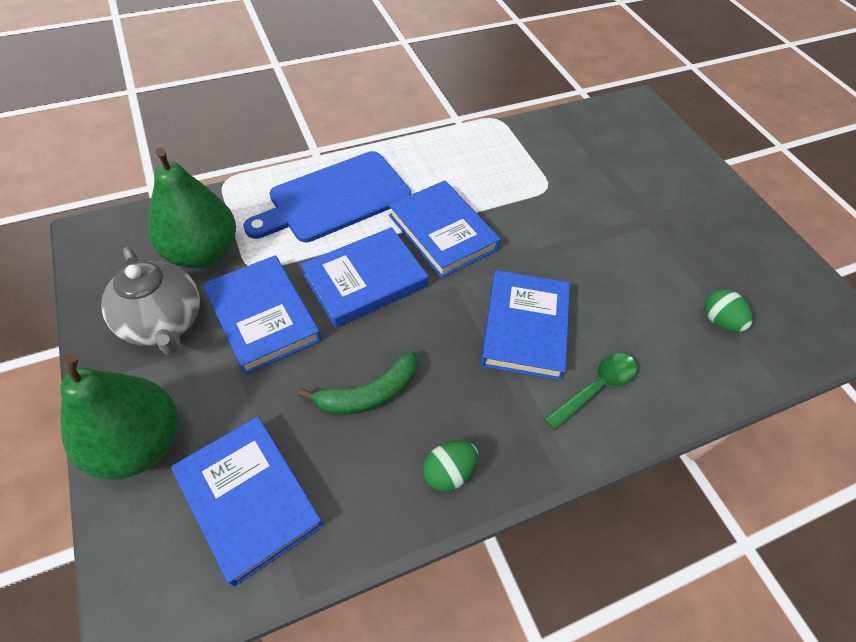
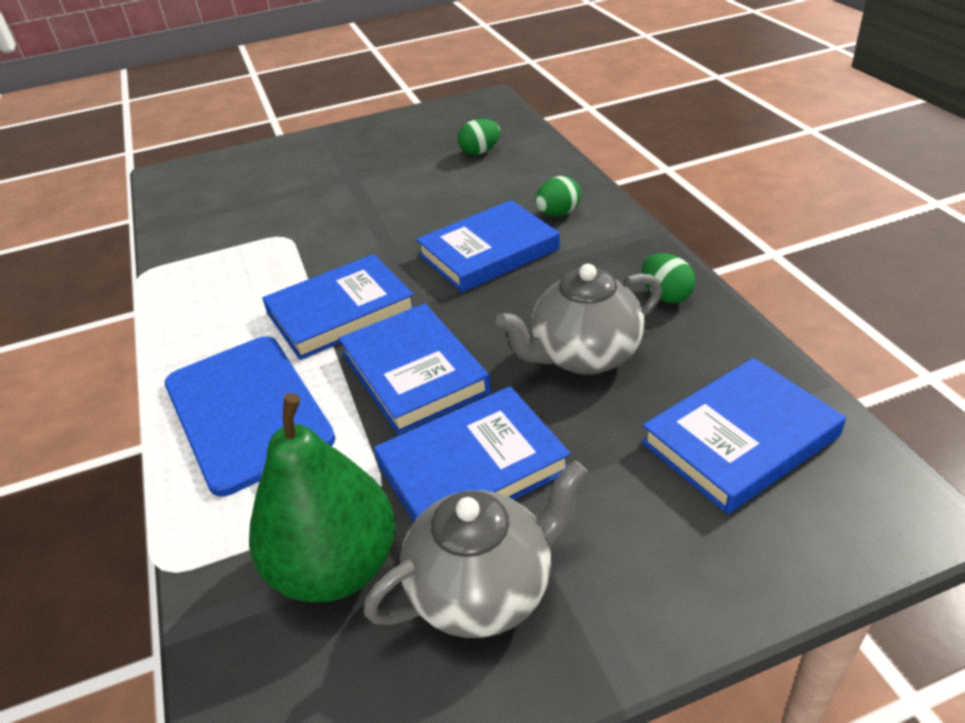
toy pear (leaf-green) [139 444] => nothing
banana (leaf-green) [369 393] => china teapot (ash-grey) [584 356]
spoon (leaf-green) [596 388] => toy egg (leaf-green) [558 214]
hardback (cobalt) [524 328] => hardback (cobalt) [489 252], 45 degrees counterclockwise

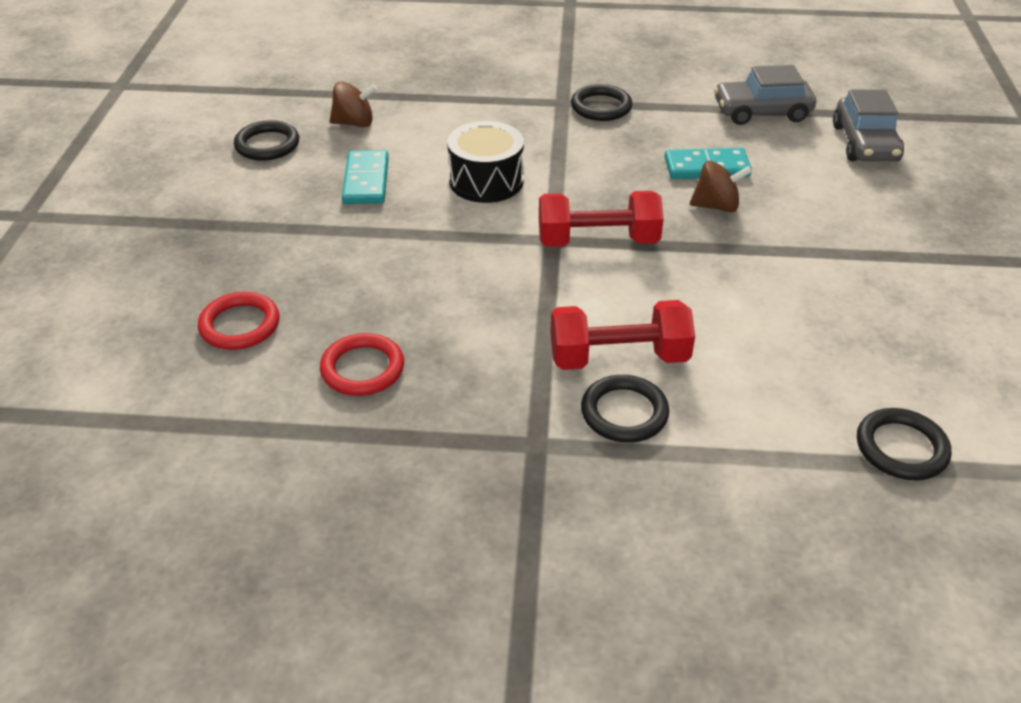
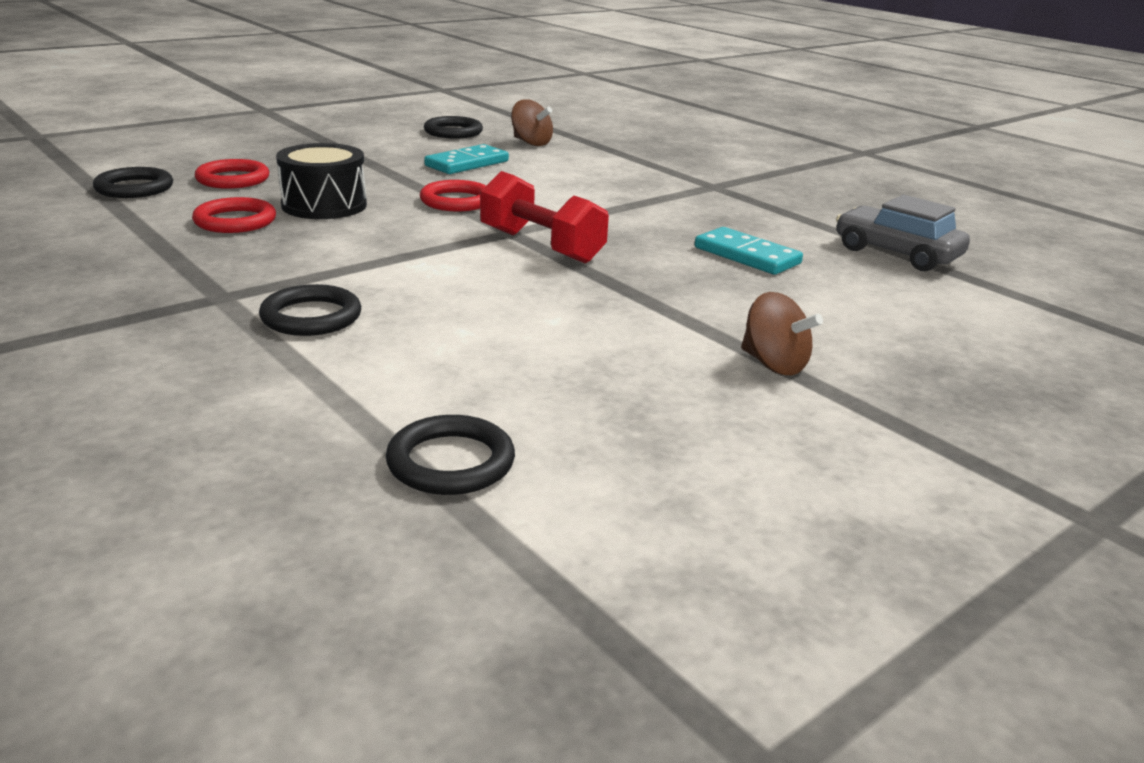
hand weight (red) [618 358] => nothing
toy car (ash-grey) [864 143] => nothing
nothing => torus (red) [456 201]
snare drum (ebony) [486 181] => snare drum (ebony) [324 205], moved
torus (ebony) [601 107] => torus (ebony) [134 188], moved
whirligig (russet) [716 206] => whirligig (russet) [774 365], moved

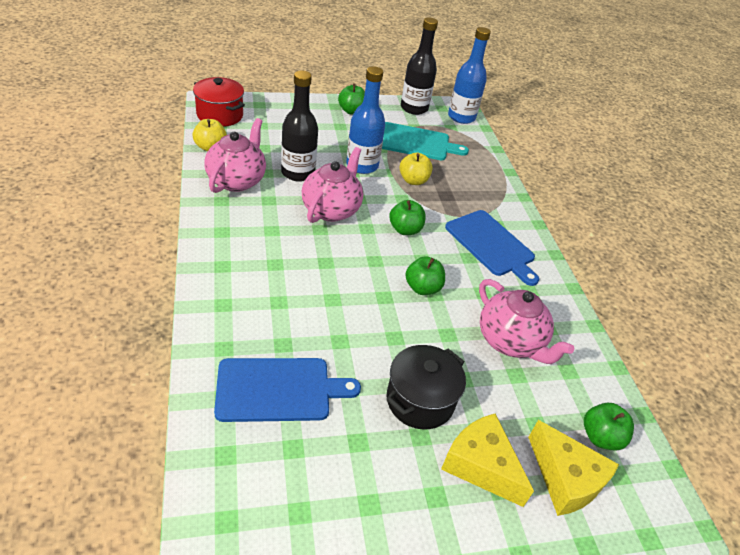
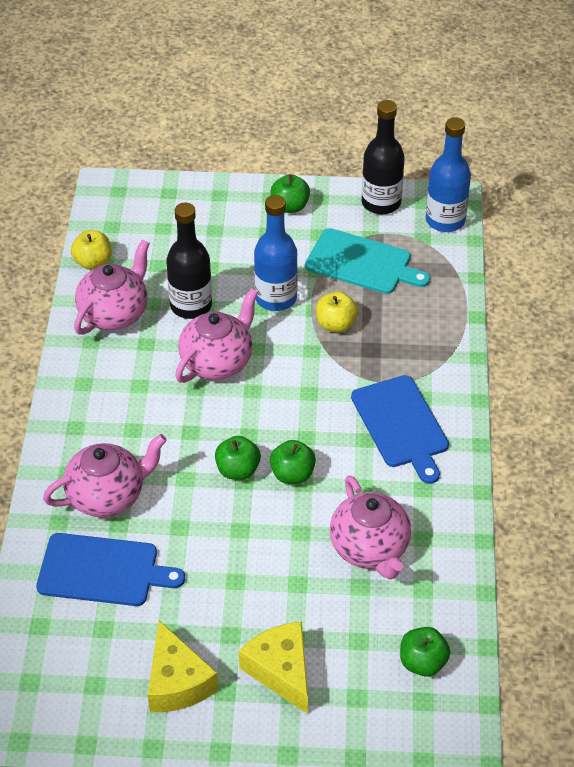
cooking pot (red) [220 115] => nothing
cooking pot (ebony) [420 400] => nothing
nothing => china teapot (pink) [107 496]
apple (leaf-green) [405 230] => apple (leaf-green) [238 470], moved
piece of cheese (bright yellow) [565 479] => piece of cheese (bright yellow) [177 682], moved

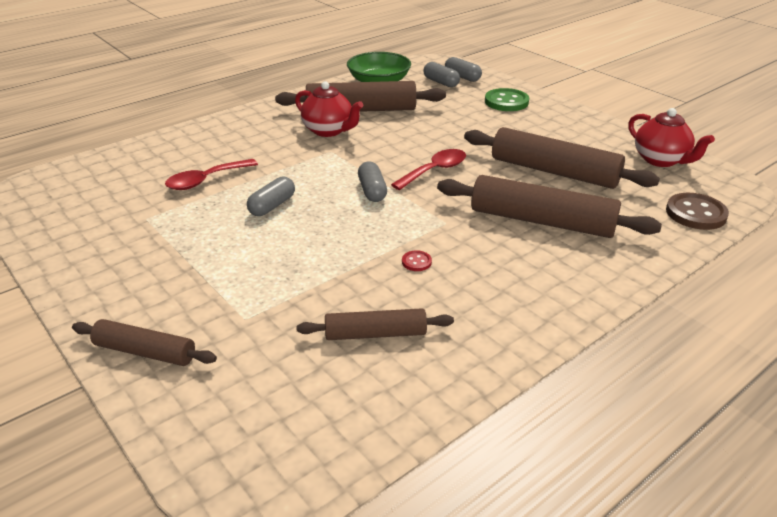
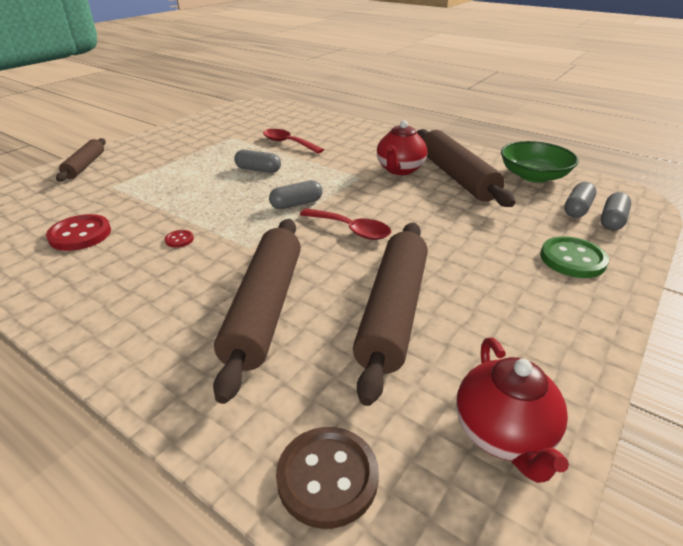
rolling pin (russet) [376 334] => sewing button (red) [80 234]
china teapot (red) [661 160] => china teapot (red) [503 434], 45 degrees counterclockwise

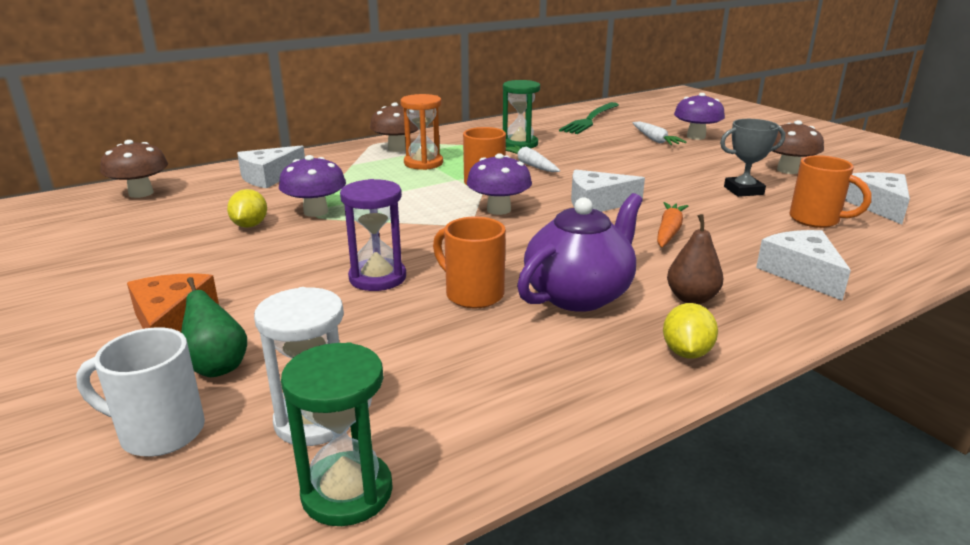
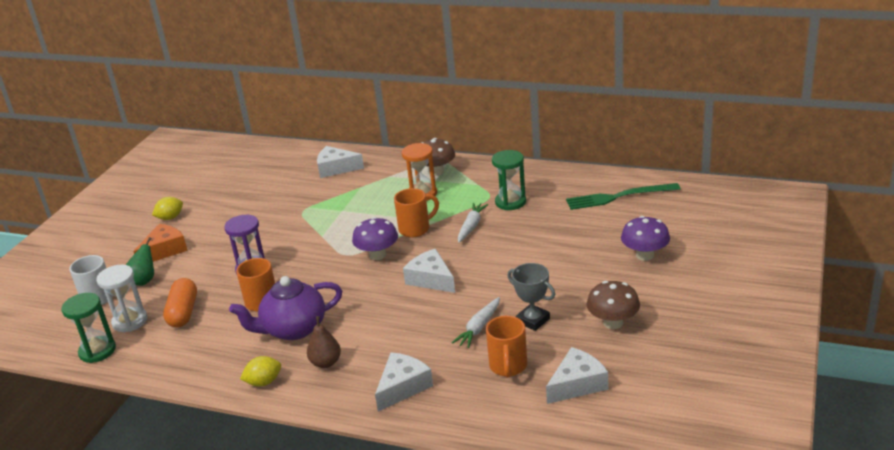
mushroom (russet) [141 193] => nothing
mushroom (purple) [315 212] => nothing
toy carrot (orange) [669 232] => nothing
nothing => pill (orange) [183 312]
citrus fruit (bright yellow) [250 225] => citrus fruit (bright yellow) [170 218], moved
toy carrot (white) [654 140] => toy carrot (white) [479 327], moved
china teapot (purple) [579 295] => china teapot (purple) [293 329], 150 degrees clockwise

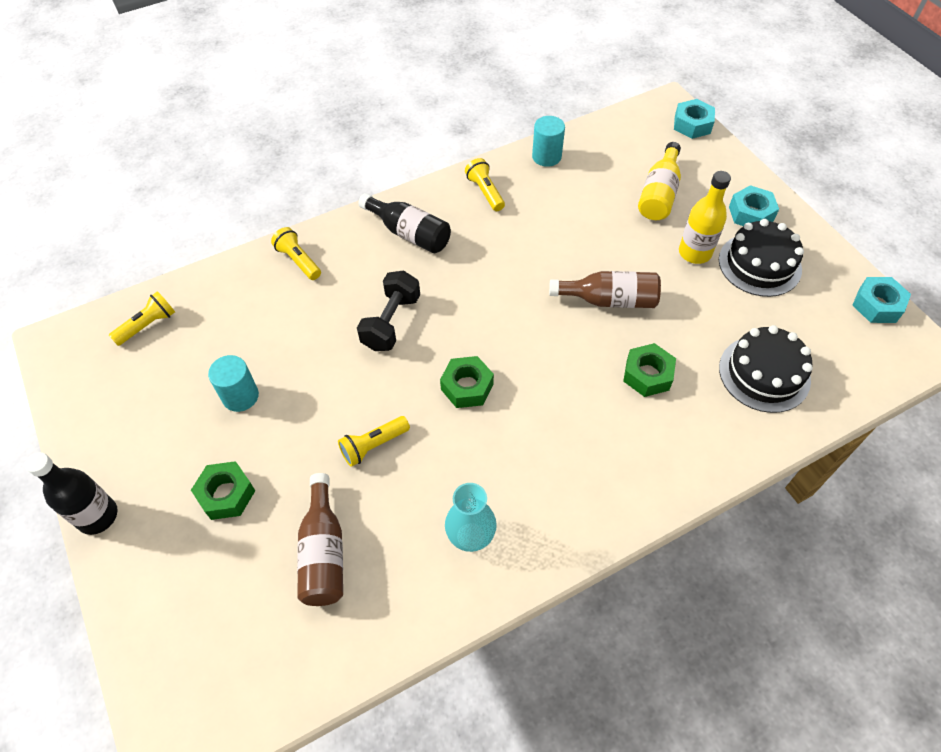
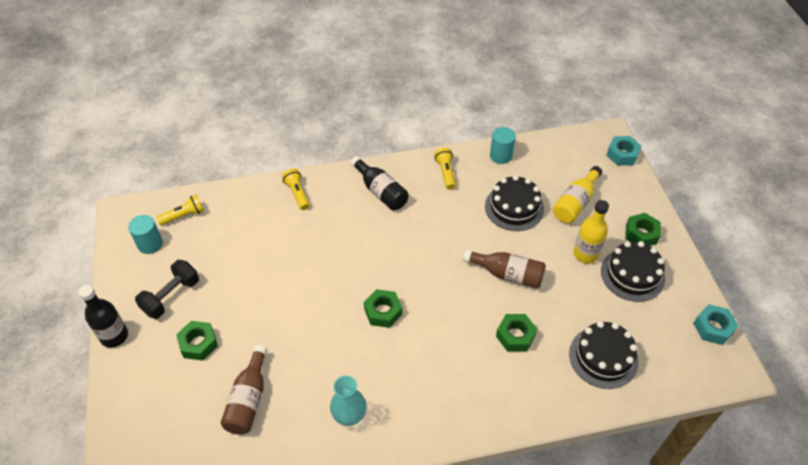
torch (bright yellow) [373 445] => nothing
nothing => layer cake (ebony) [514 207]
solid cylinder (turquoise) [240 396] => solid cylinder (turquoise) [150 244], moved
hand weight (ebony) [391 322] => hand weight (ebony) [171 296], moved
hexagon nut (turquoise) [751 213] => hexagon nut (leaf-green) [641 234]

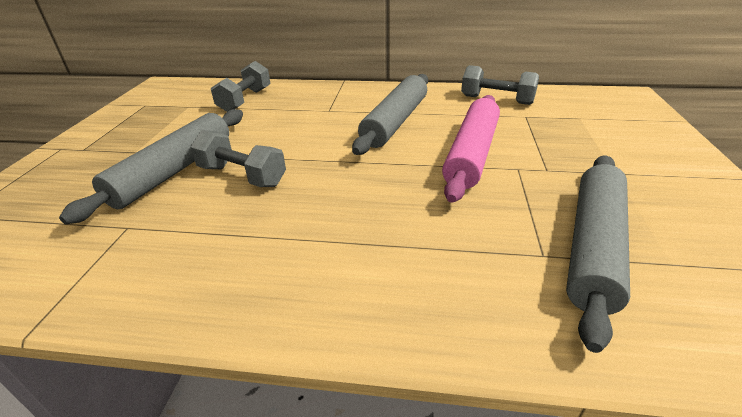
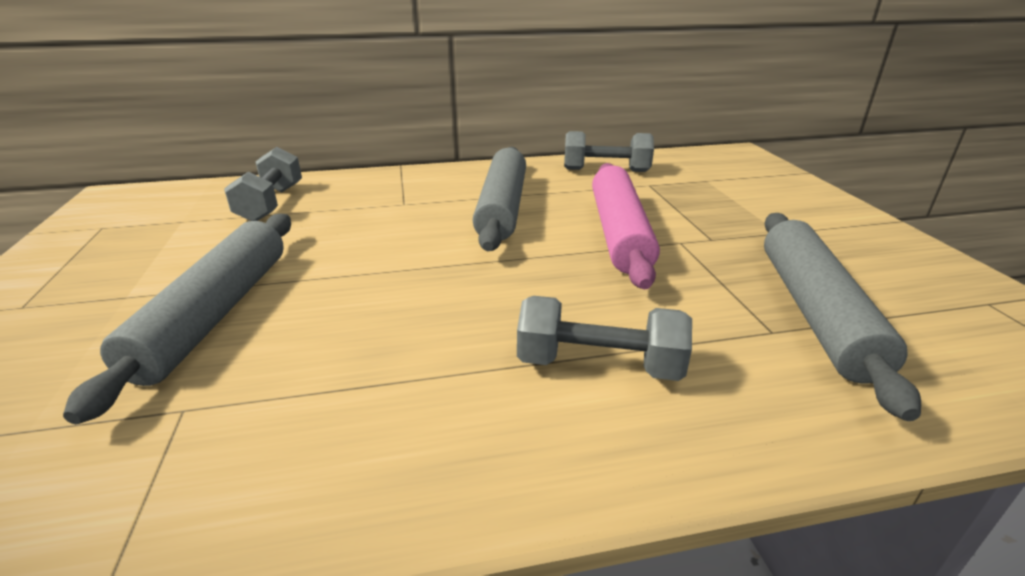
hand weight (ash-grey) [242 176] => hand weight (ash-grey) [599 365], moved

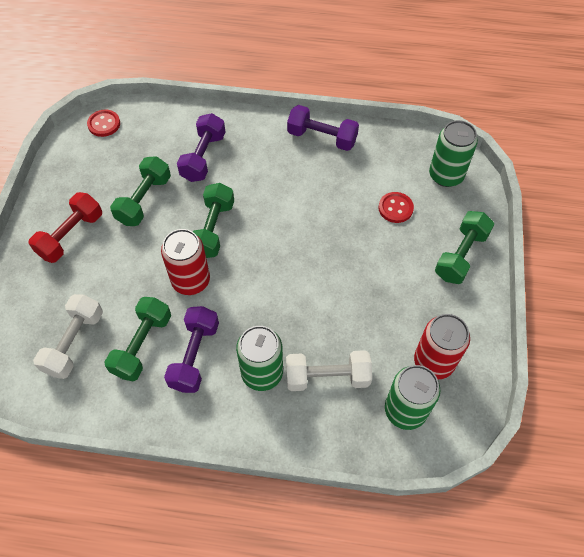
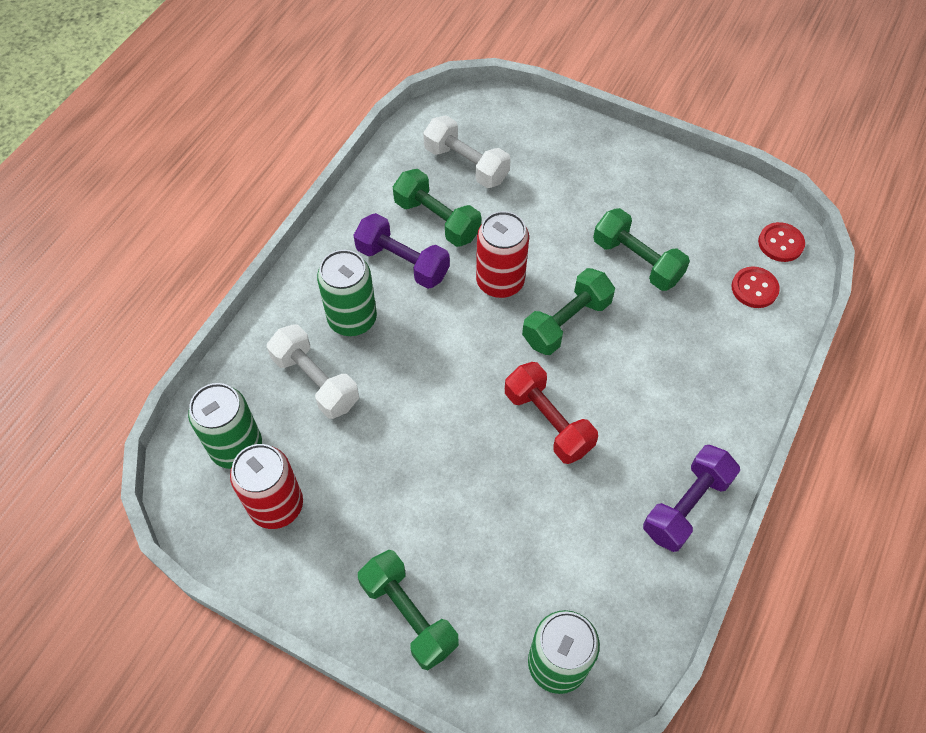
hand weight (purple) [203 157] => nothing
hand weight (red) [71 235] => hand weight (red) [548 422], moved
sewing button (red) [395 208] => sewing button (red) [754 288], moved
hand weight (leaf-green) [213 229] => hand weight (leaf-green) [566 322], 75 degrees counterclockwise
hand weight (white) [327 377] => hand weight (white) [316 381], 60 degrees counterclockwise

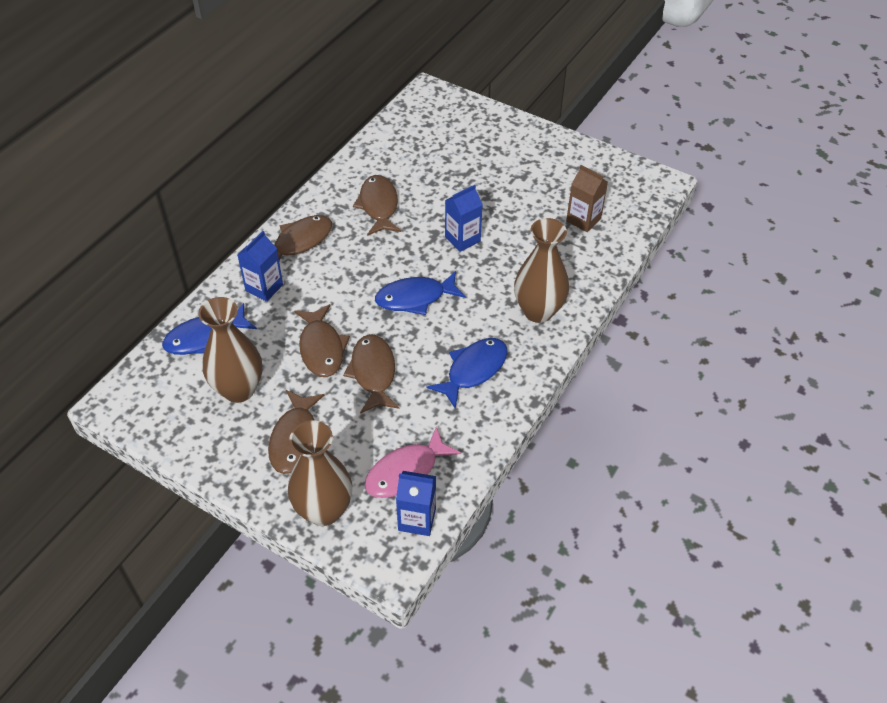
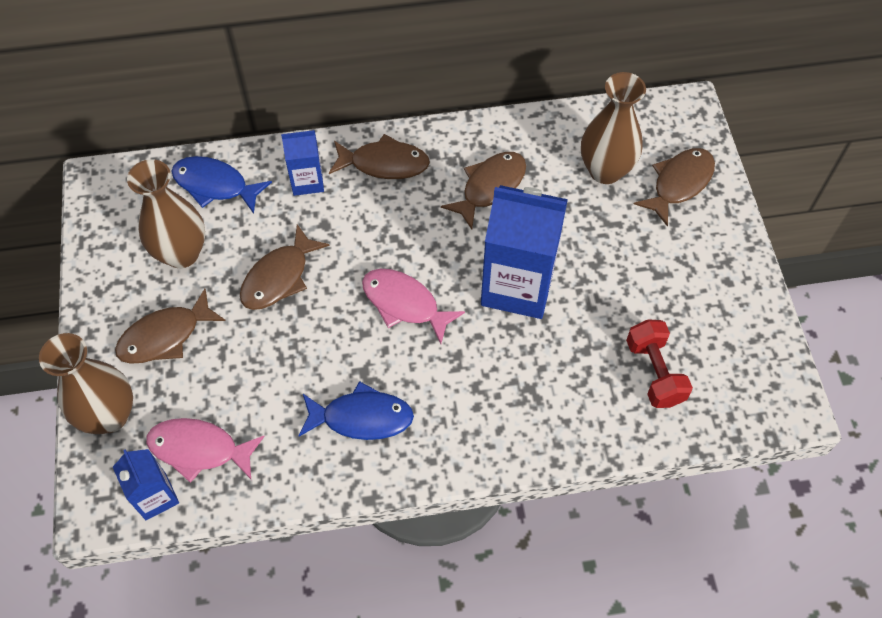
fish (russet) [373 373] => fish (russet) [679 184], moved
tall vase (russet) [538 311] => tall vase (russet) [605 170], moved
carton (russet) [583 220] => hand weight (red) [654 372]
fish (cobalt) [415 298] => fish (pink) [404 304]
carton (cobalt) [462 239] => carton (cobalt) [517 286], x1.92

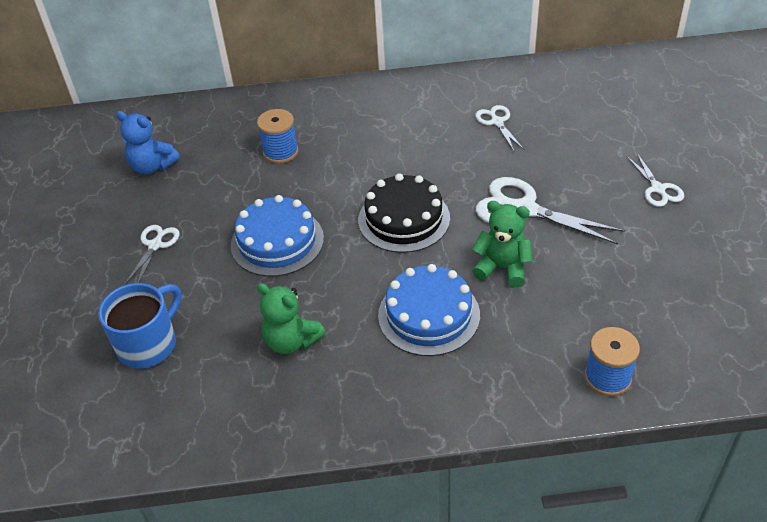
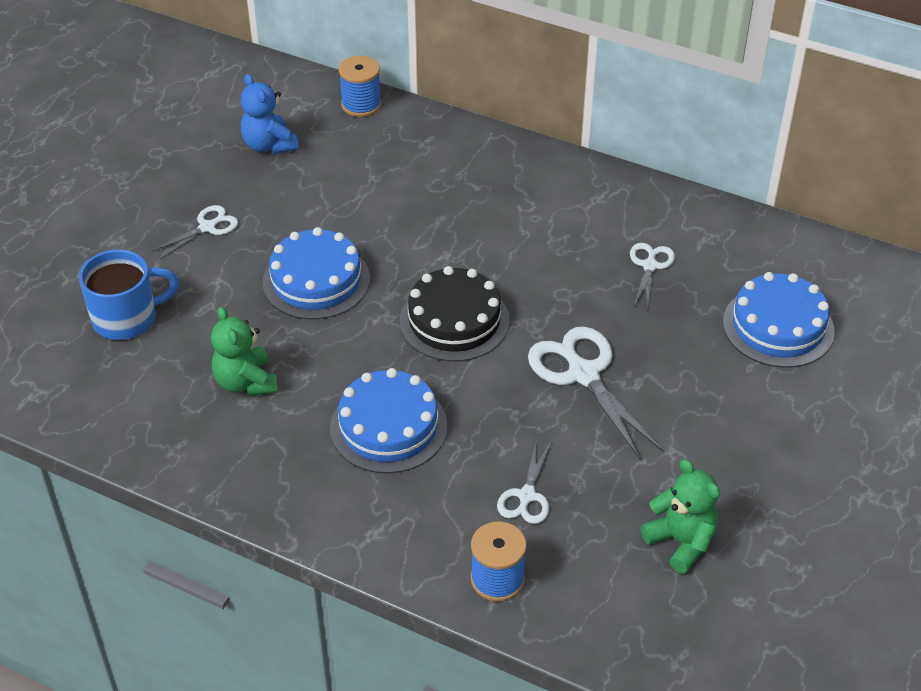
nothing => layer cake (cobalt) [778 326]
spool (cobalt) [280 152] => spool (cobalt) [361 105], moved
stuffed bear (leaf-green) [502 268] => stuffed bear (leaf-green) [681 542], moved
shears (white) [658 189] => shears (white) [526 496], moved

